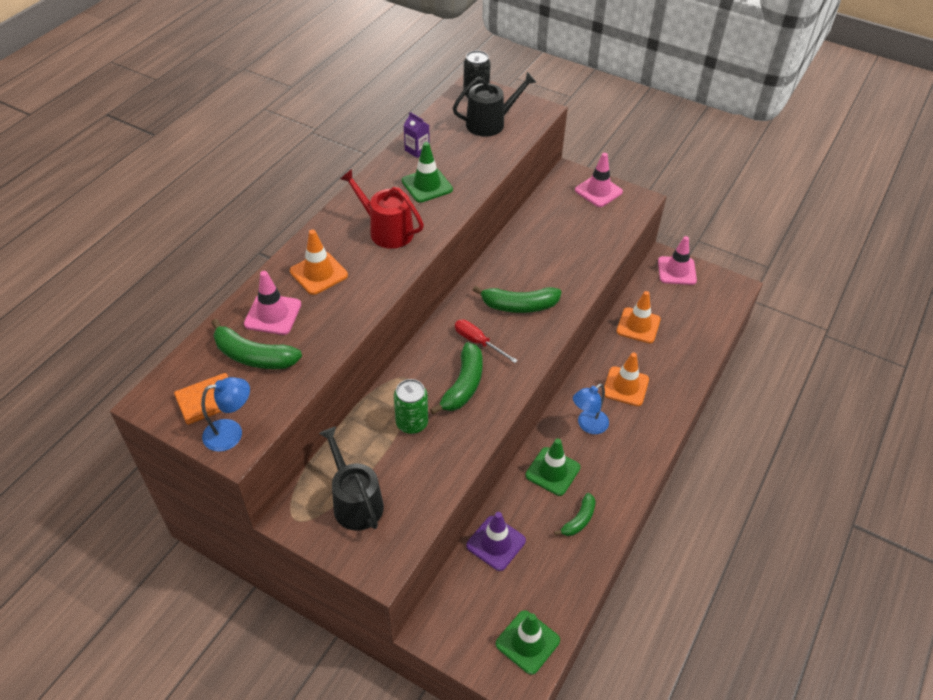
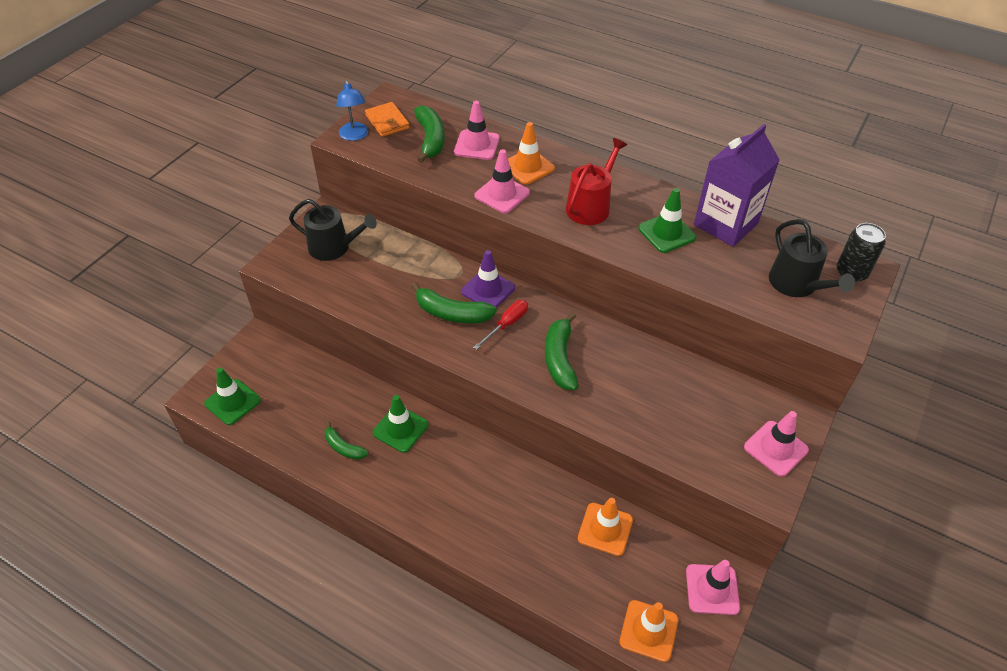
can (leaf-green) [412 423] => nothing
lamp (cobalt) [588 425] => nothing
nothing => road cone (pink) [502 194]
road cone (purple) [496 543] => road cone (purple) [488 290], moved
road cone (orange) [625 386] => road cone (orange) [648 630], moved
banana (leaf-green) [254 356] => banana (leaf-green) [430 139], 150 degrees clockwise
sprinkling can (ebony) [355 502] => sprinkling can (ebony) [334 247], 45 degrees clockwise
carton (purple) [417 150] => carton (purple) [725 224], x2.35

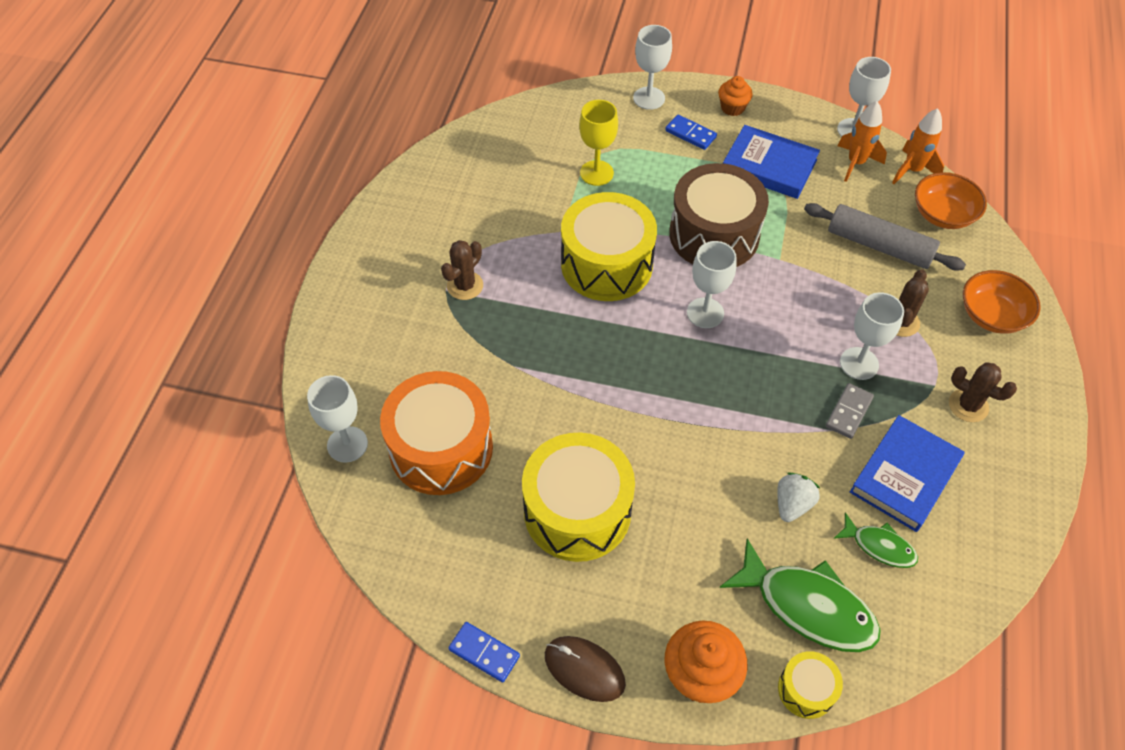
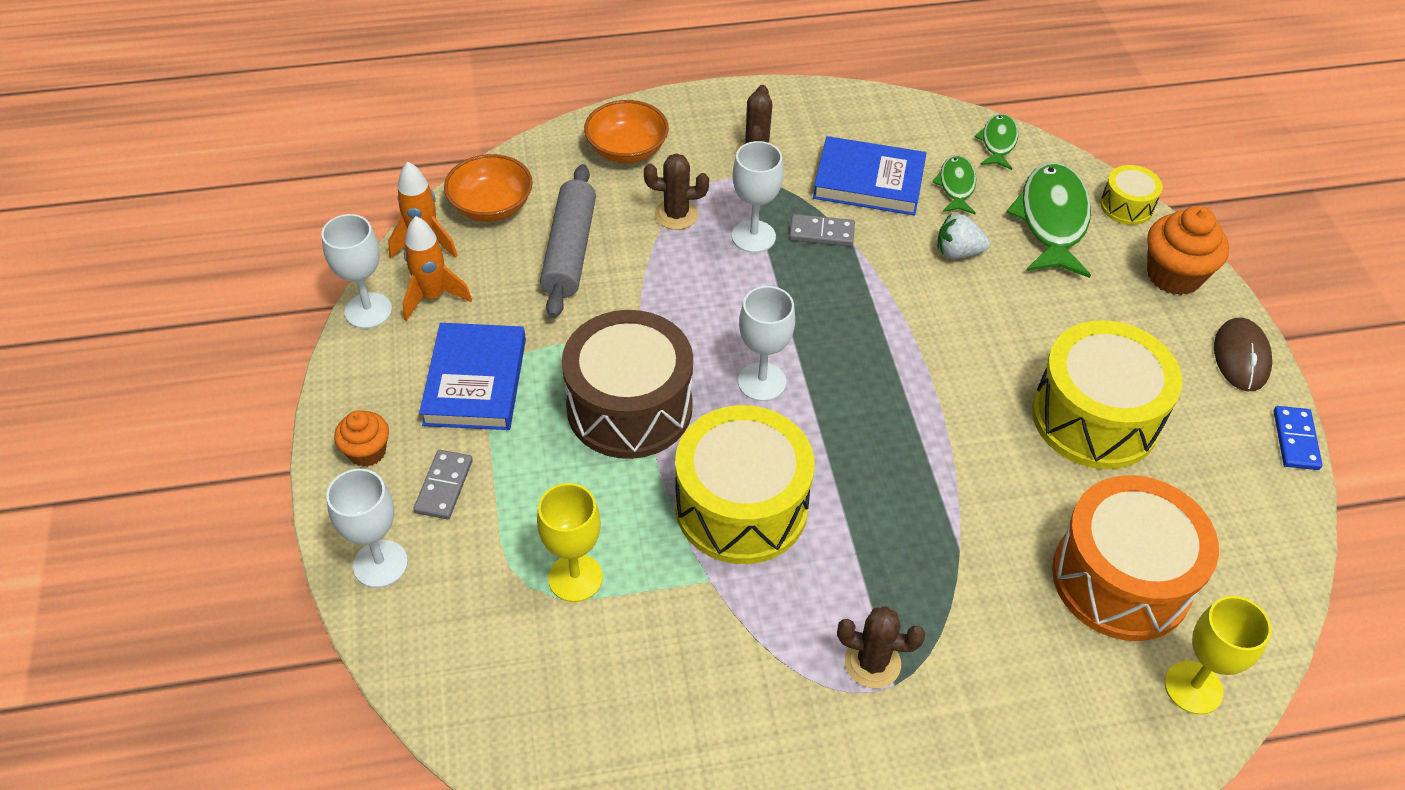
nothing => fish (leaf-green) [998 142]
wine glass (white) [347 444] => wine glass (bright yellow) [1193 687]
domino (cobalt) [690 134] => domino (ash-grey) [444 486]

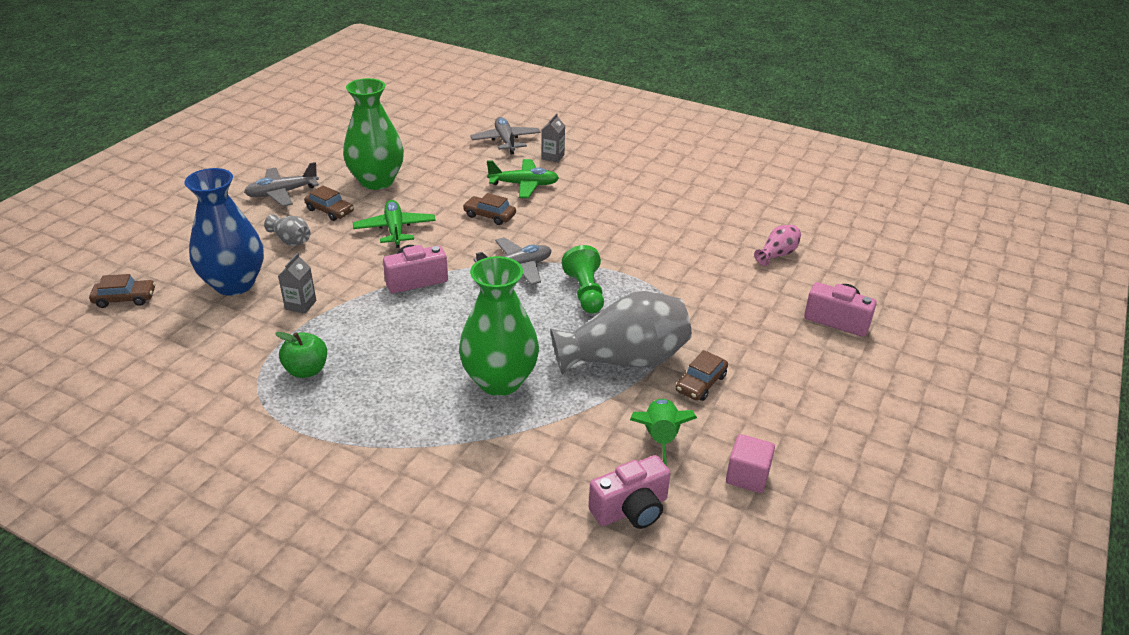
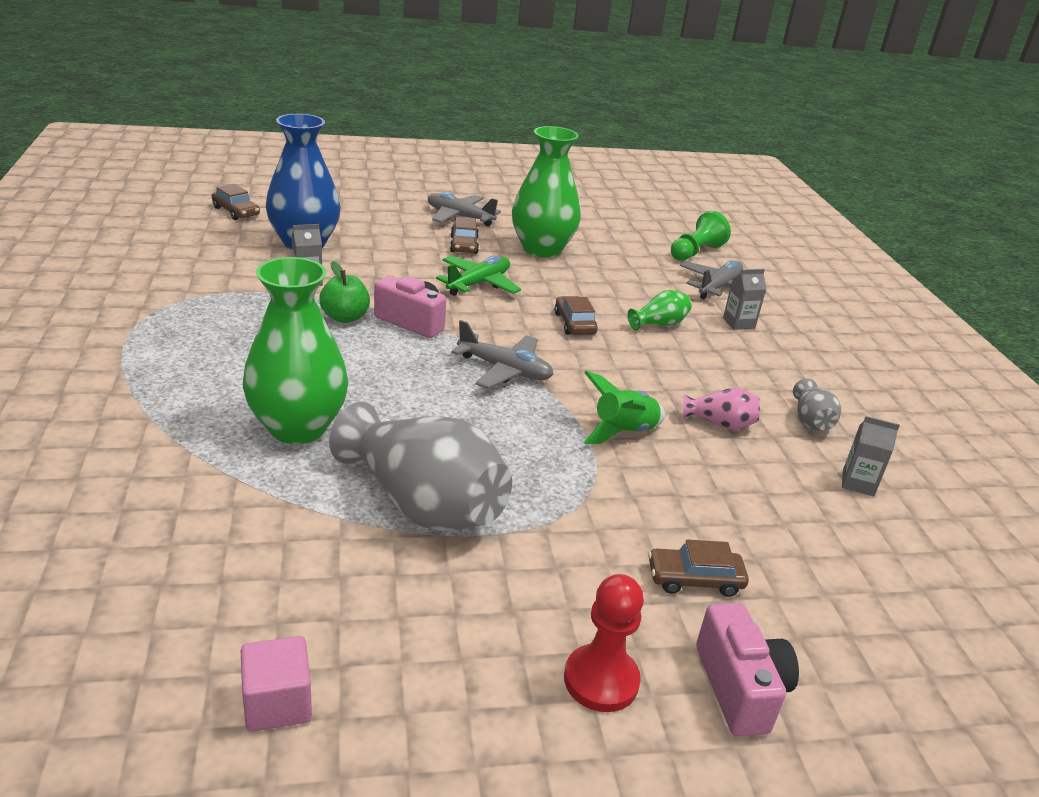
camera (pink) [631 509] => nothing
nothing => game pawn (red) [601 680]
nothing => carton (ash-grey) [858 483]
tall vase (ash-grey) [291 240] => tall vase (ash-grey) [811 421], moved
apple (leaf-green) [306 370] => apple (leaf-green) [345 317], moved
game pawn (leaf-green) [585 292] => game pawn (leaf-green) [695 252], moved
rocket (leaf-green) [660 439] => rocket (leaf-green) [622 432], moved
toy car (russet) [701 383] => toy car (russet) [694 579], moved
tall vase (pink) [777 254] => tall vase (pink) [719 424], moved
plane (leaf-green) [524 185] => tall vase (leaf-green) [659 324]

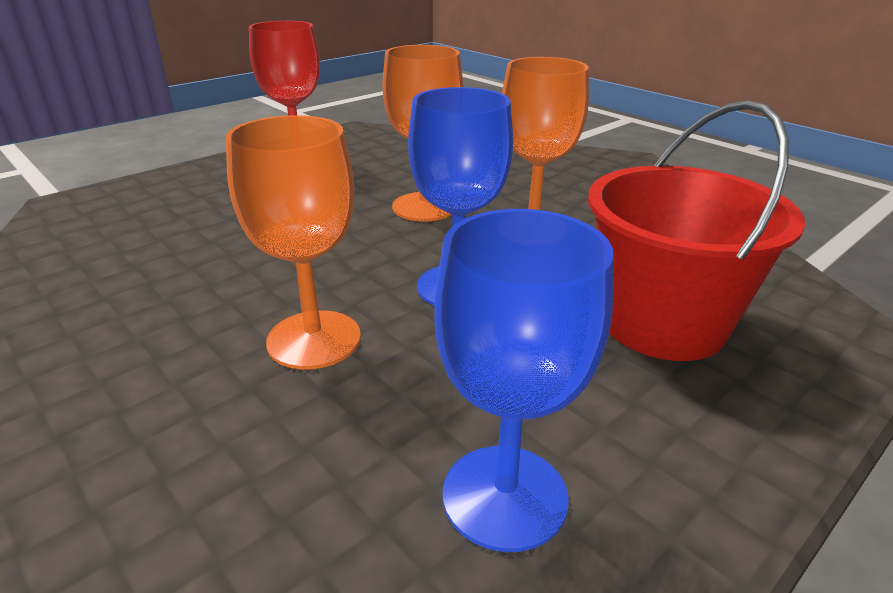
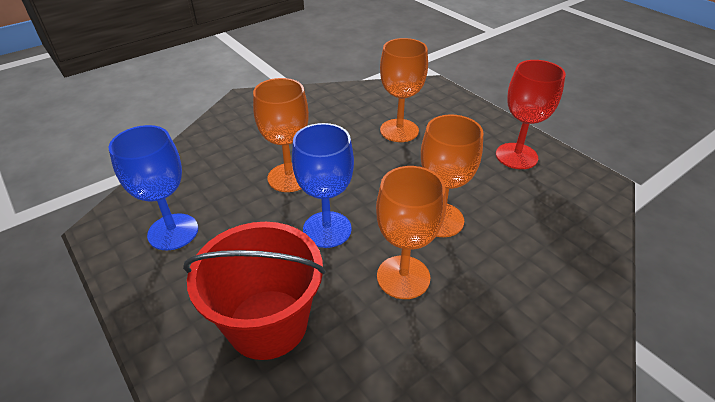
nothing => wine glass (orange) [399 130]

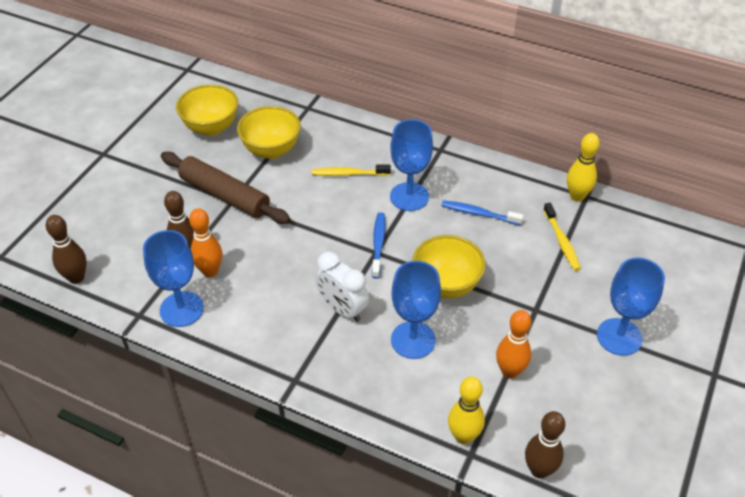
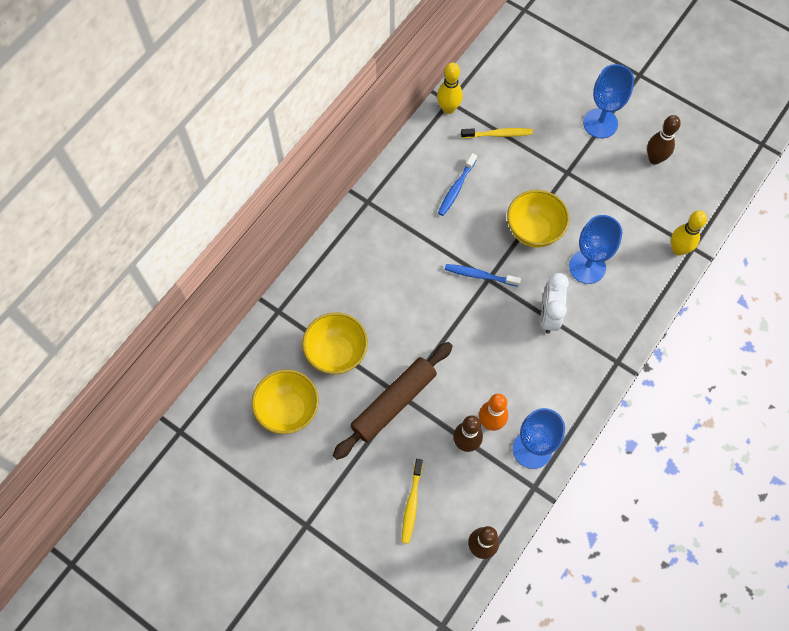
wine glass (cobalt) [409 196] => nothing
skittle (orange) [510 371] => nothing
tooth brush (bright yellow) [349 174] => tooth brush (bright yellow) [411 504], moved
skittle (russet) [539 470] => skittle (russet) [654 159], moved
alarm clock (white) [342 309] => alarm clock (white) [549 315], 135 degrees clockwise

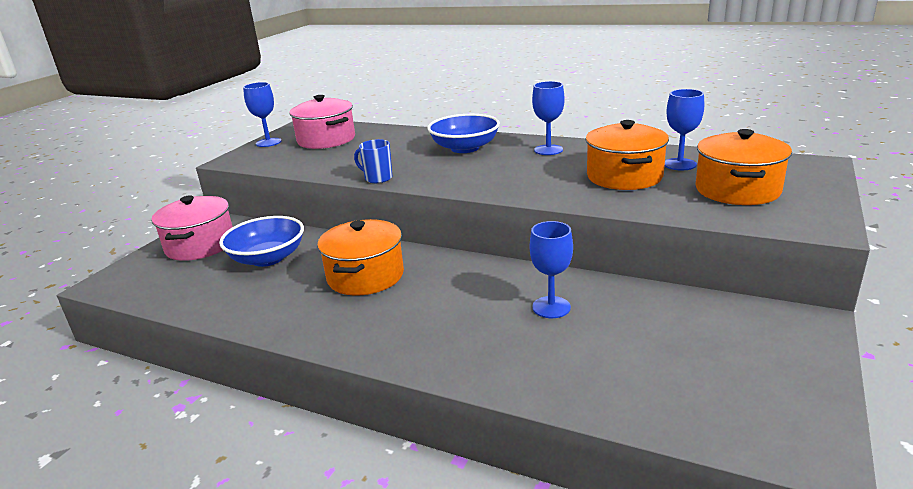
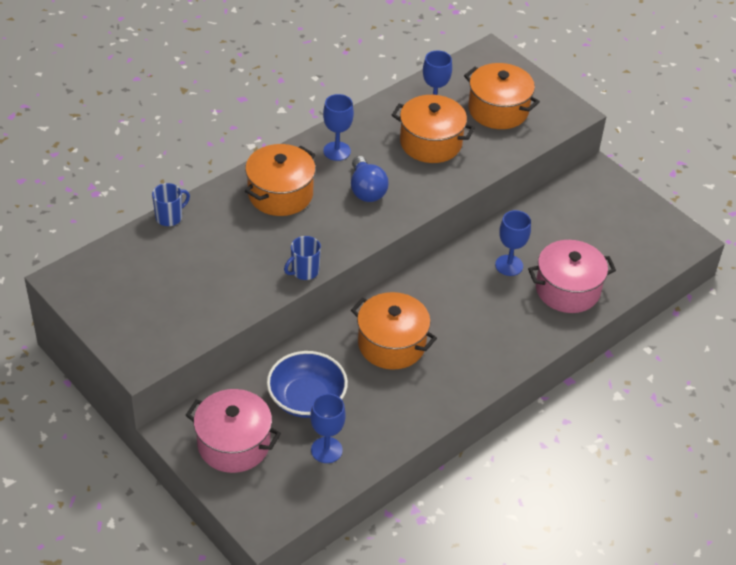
nothing => coffee mug (cobalt) [170 217]
nothing => bulb (cobalt) [366 190]
wine glass (cobalt) [268 142] => wine glass (cobalt) [326 450], moved
cooking pot (pink) [326 140] => cooking pot (pink) [567 289], moved
serving bowl (cobalt) [465 148] => cooking pot (orange) [280 194]

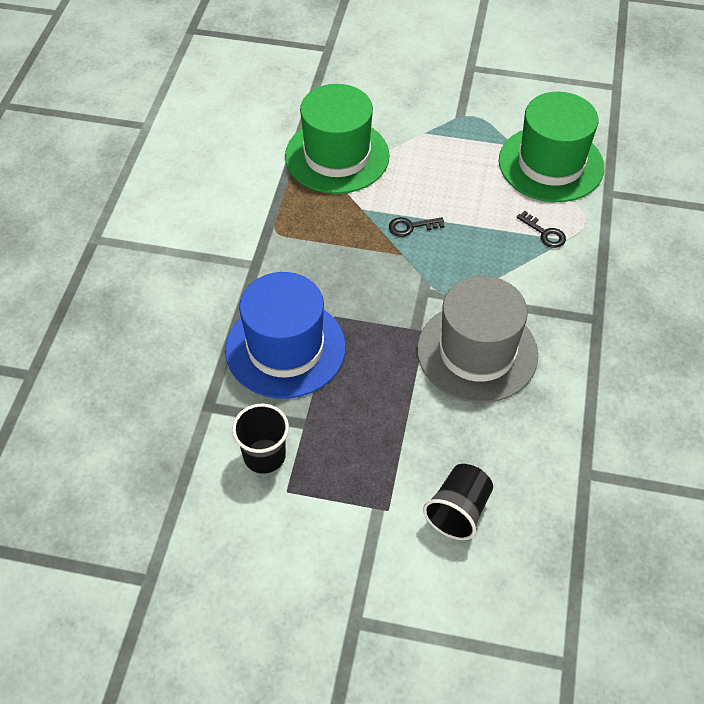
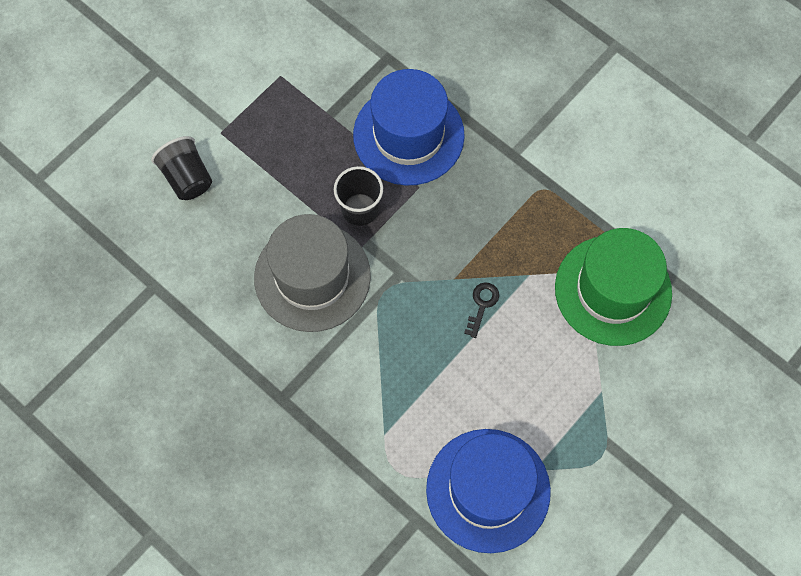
door key (ebony) [544 233] => nothing
tumbler (ebony) [264 456] => tumbler (ebony) [360 209], moved
tall hat (leaf-green) [551 164] => tall hat (cobalt) [488 490]

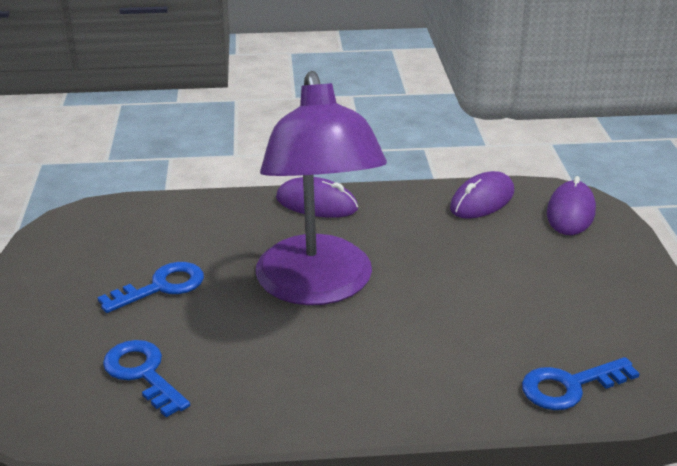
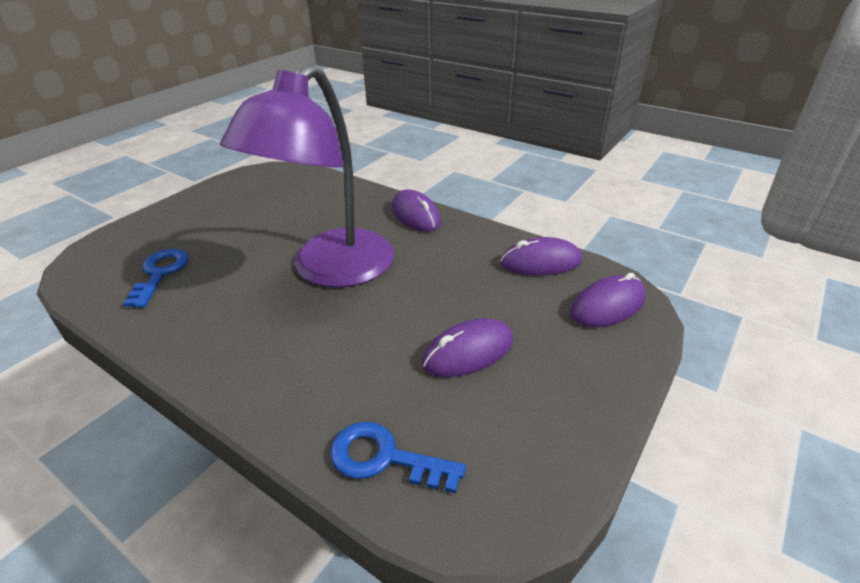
door key (cobalt) [162 287] => nothing
nothing => PC mouse (purple) [468 352]

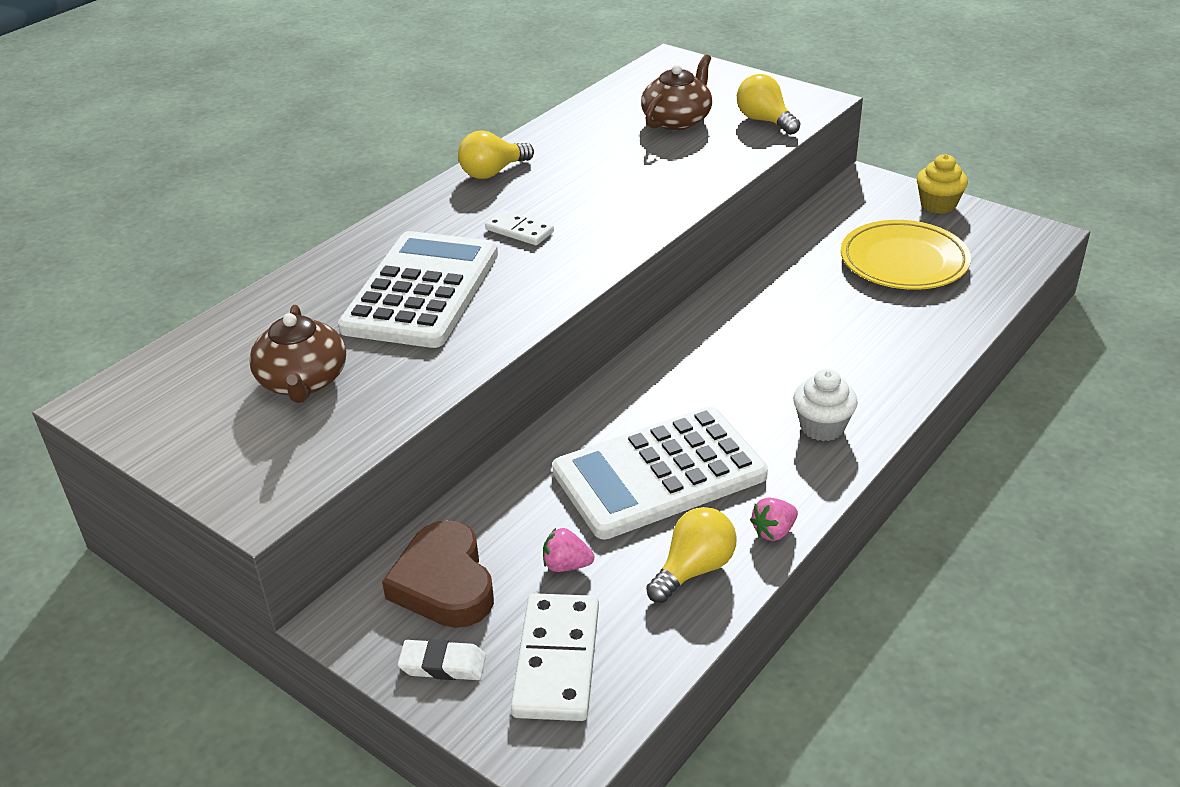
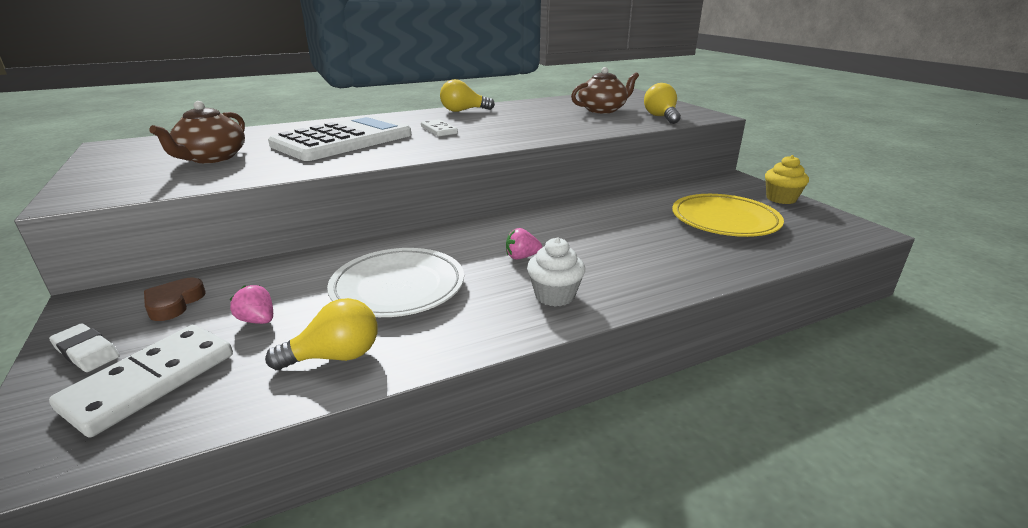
strawberry (pink) [774 531] => strawberry (pink) [522 257], moved
calculator (white) [659 474] => plate (white) [398 287]
love heart (russet) [444 583] => love heart (russet) [174 303], x0.59

